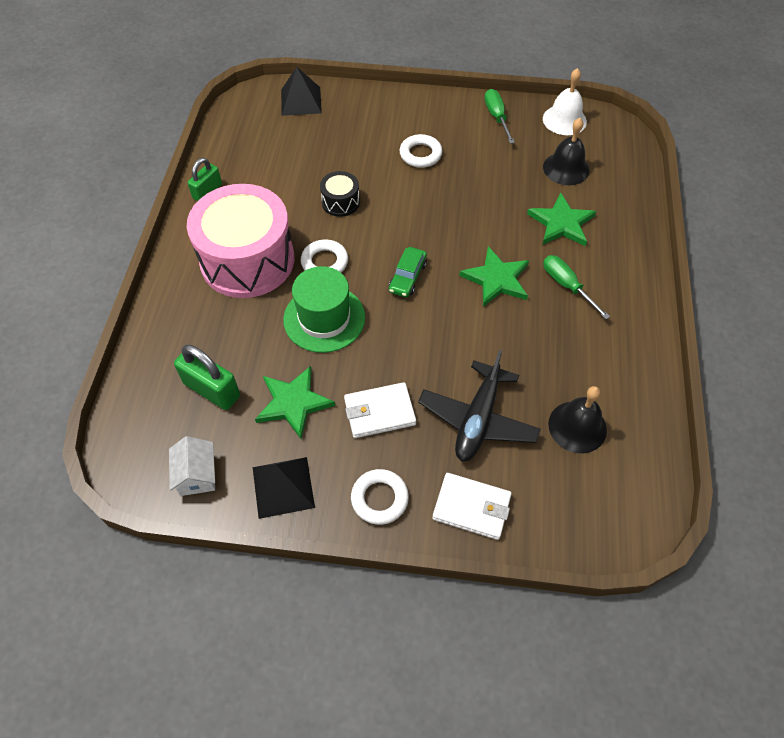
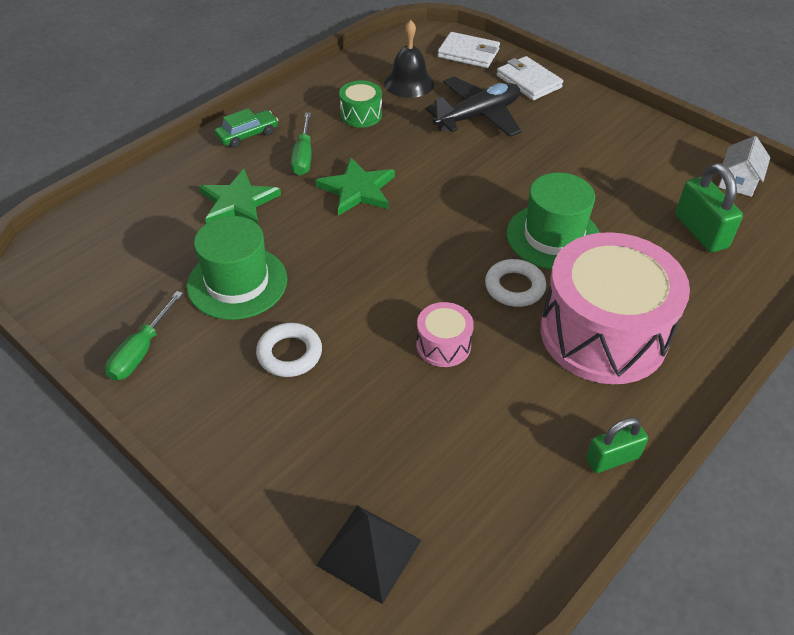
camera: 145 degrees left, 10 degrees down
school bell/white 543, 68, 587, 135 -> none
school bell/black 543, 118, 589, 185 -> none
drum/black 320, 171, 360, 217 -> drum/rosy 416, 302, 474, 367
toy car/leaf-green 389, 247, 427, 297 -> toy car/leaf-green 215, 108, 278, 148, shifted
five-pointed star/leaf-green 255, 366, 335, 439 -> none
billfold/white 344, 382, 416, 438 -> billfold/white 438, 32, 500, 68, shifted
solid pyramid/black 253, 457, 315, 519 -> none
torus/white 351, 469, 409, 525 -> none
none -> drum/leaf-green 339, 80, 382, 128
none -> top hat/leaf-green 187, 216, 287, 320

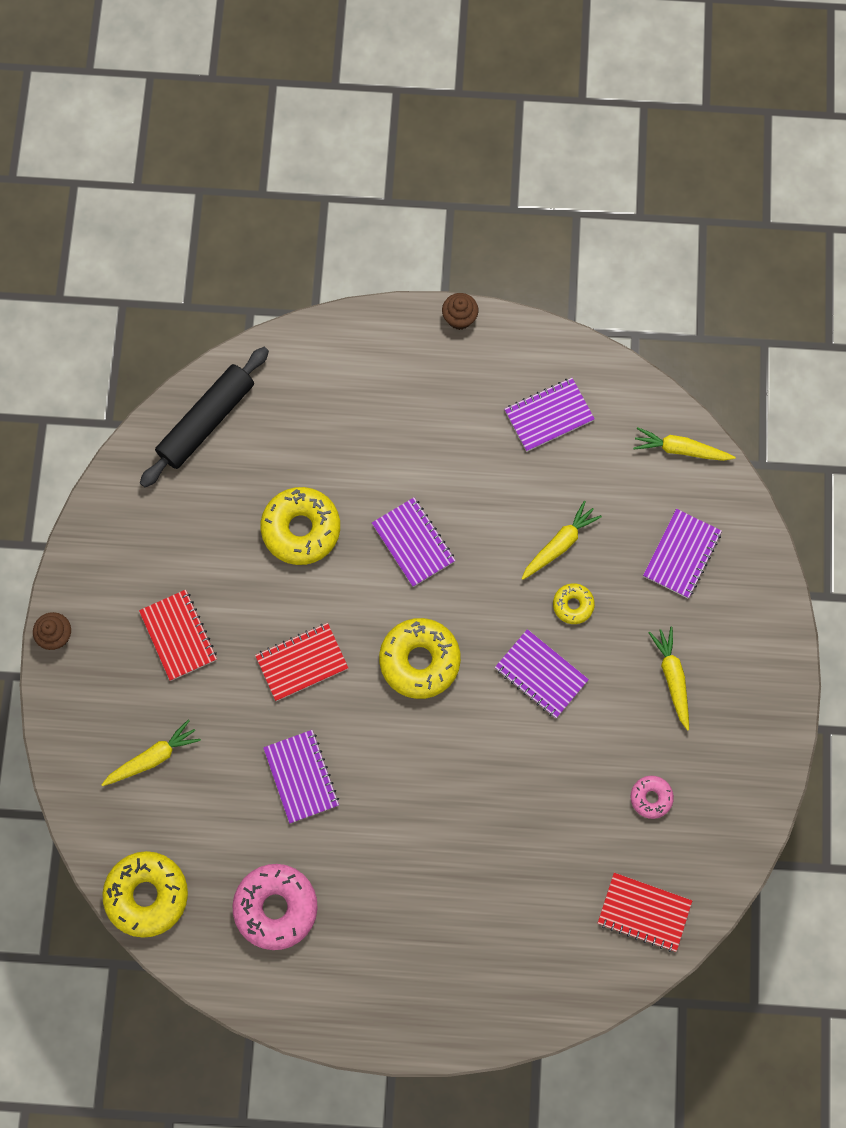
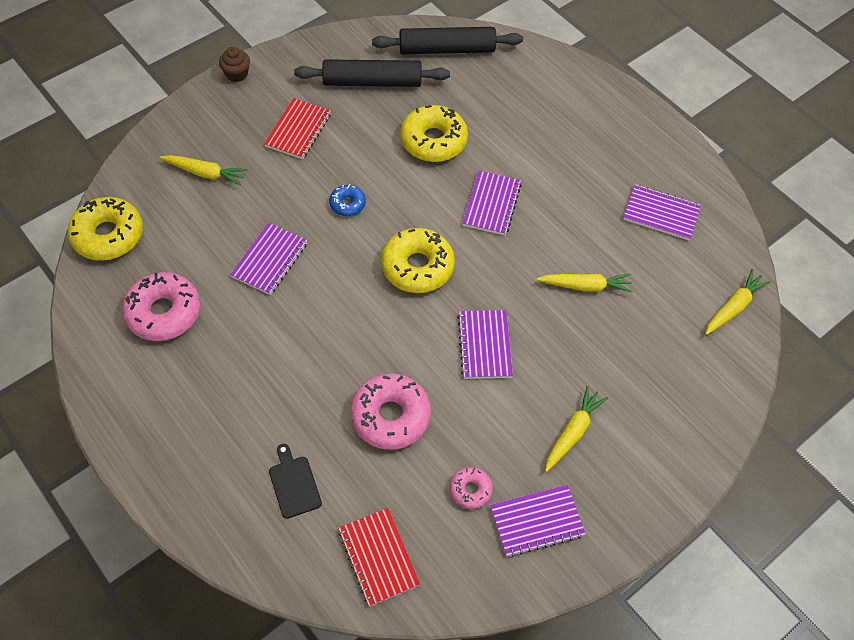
camera: 45 degrees right, 15 degrees down
muffin/russet 442, 293, 478, 330 -> none
root vegetable/yellow 633, 427, 736, 461 -> root vegetable/yellow 705, 269, 771, 335, 75 degrees clockwise
notebook/royal purple 643, 509, 722, 598 -> notebook/royal purple 490, 485, 586, 557, shifted
doughnut/yellow 553, 583, 595, 624 -> none
notebook/red 255, 623, 348, 701 -> doughnut/cobalt 329, 184, 366, 216
none -> dough roller/black 294, 59, 450, 87
none -> doughnut/rosy 350, 373, 431, 450
none -> chopping board/black 269, 444, 322, 519

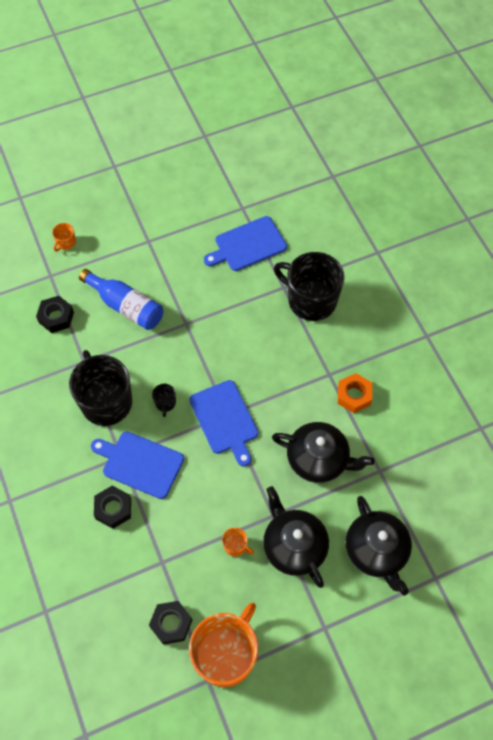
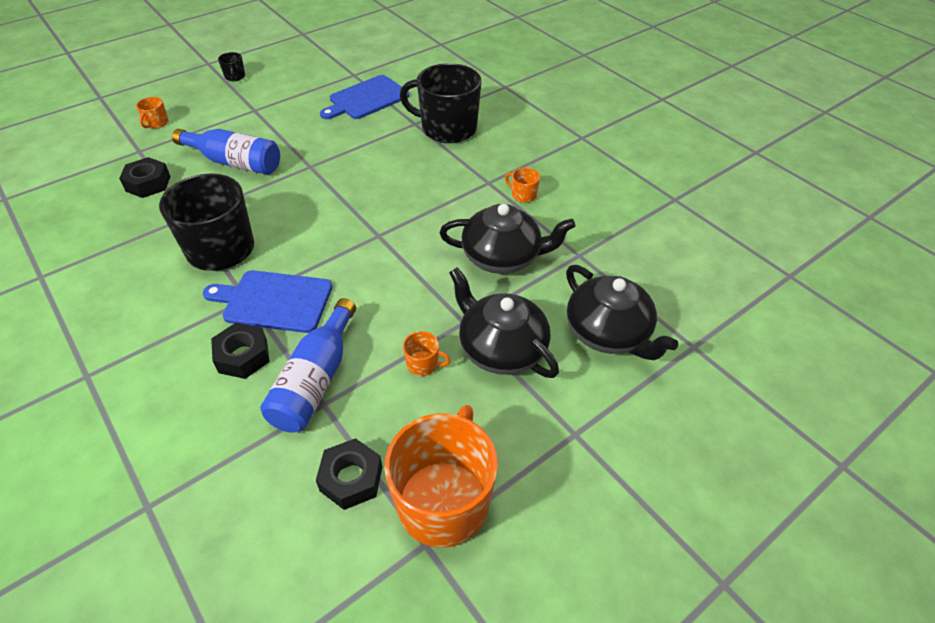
camera: 15 degrees left, 15 degrees down
hex nut/orange-coloured 338, 373, 372, 413 -> tea mug/orange-coloured 505, 168, 540, 203
chopping board/cobalt 189, 380, 258, 466 -> none
tea mug/black 152, 384, 176, 417 -> tea mug/black 218, 52, 245, 81, shifted
none -> drink bottle/cobalt 260, 298, 356, 433

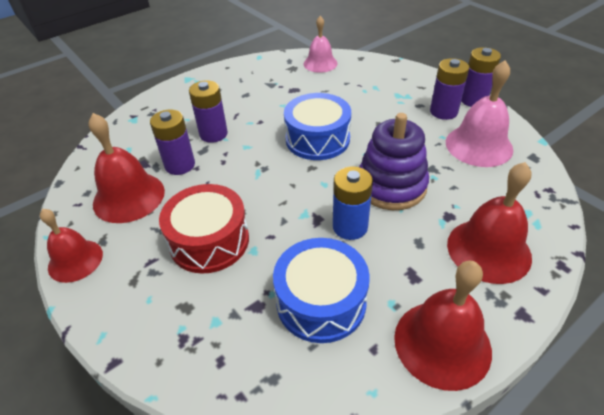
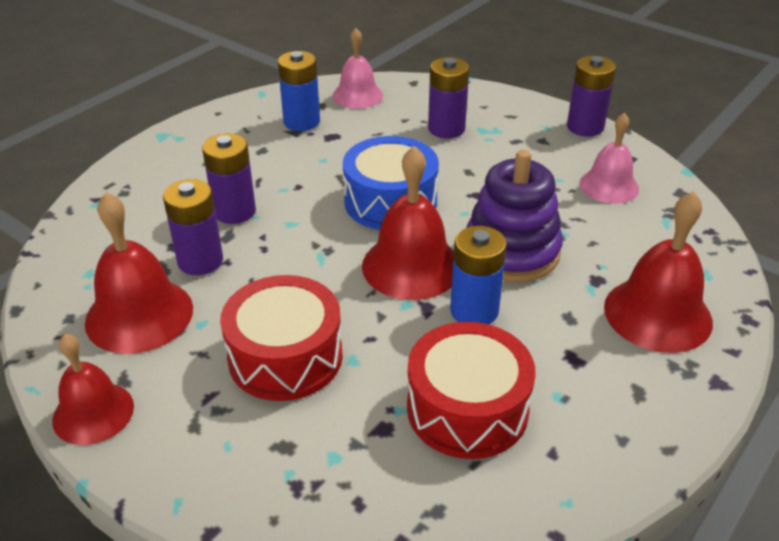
camera: 15 degrees left, 5 degrees down
power cell/royal purple 430, 58, 469, 120 -> power cell/royal purple 428, 57, 469, 138, shifted
school bell/rosy 446, 60, 513, 167 -> school bell/rosy 580, 113, 639, 204, x0.66
drum/cobalt 273, 238, 370, 343 -> drum/red 407, 322, 536, 459
school bell/red 394, 261, 492, 391 -> school bell/red 362, 146, 454, 300, shifted
none -> power cell/cobalt 278, 51, 320, 131

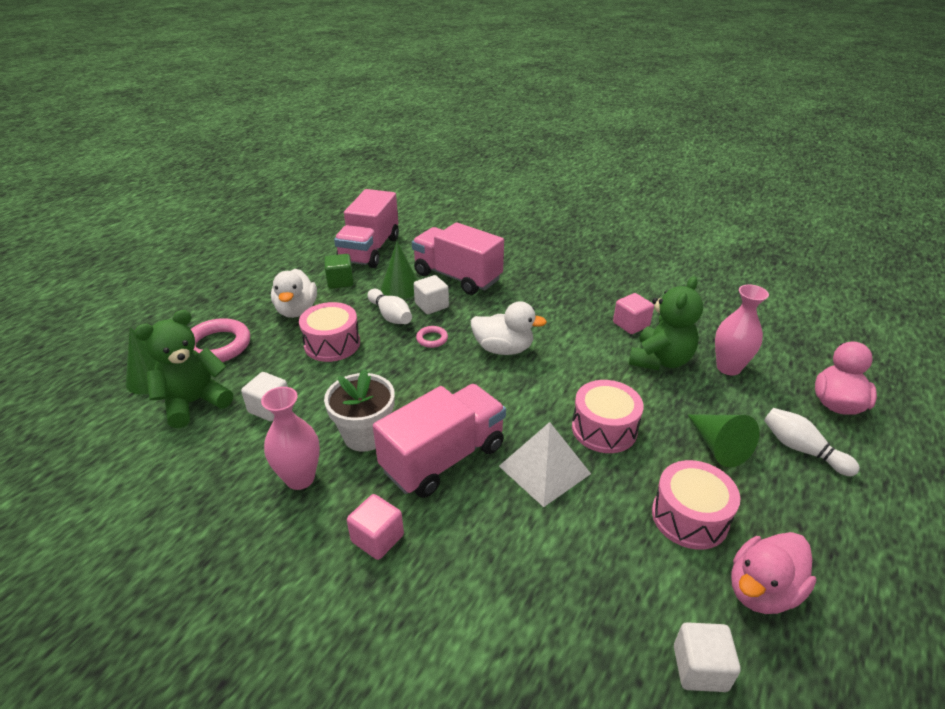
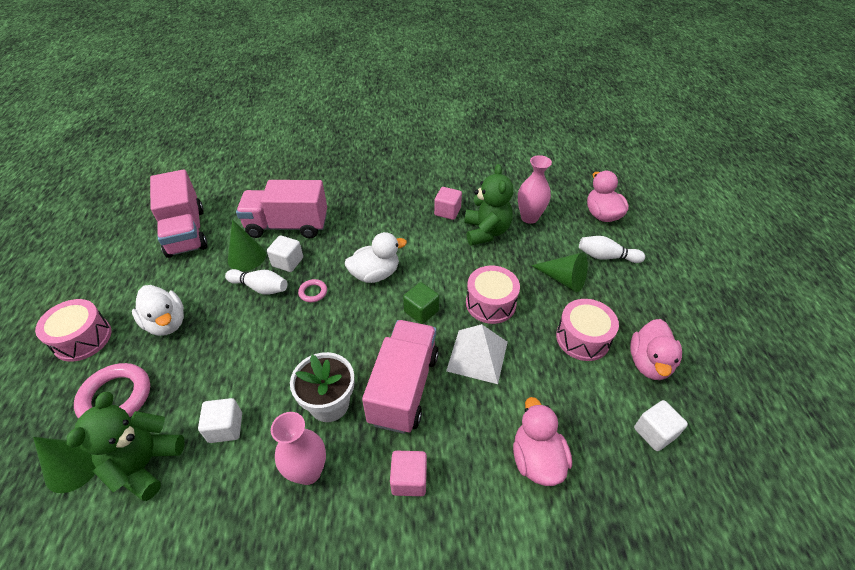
camera: 35 degrees left, 10 degrees up
solid cube/leaf-green 324, 254, 354, 289 -> solid cube/leaf-green 403, 282, 439, 324, shifted
drum/rosy 299, 302, 360, 362 -> drum/rosy 35, 299, 111, 362, shifted
none -> toy duck/rosy 513, 397, 572, 486

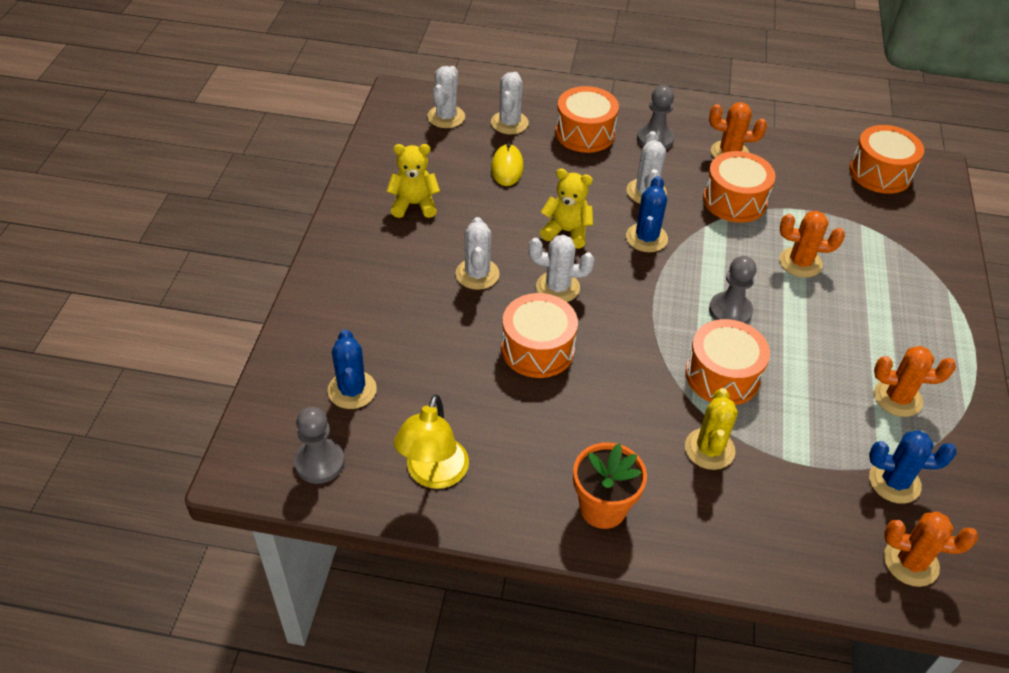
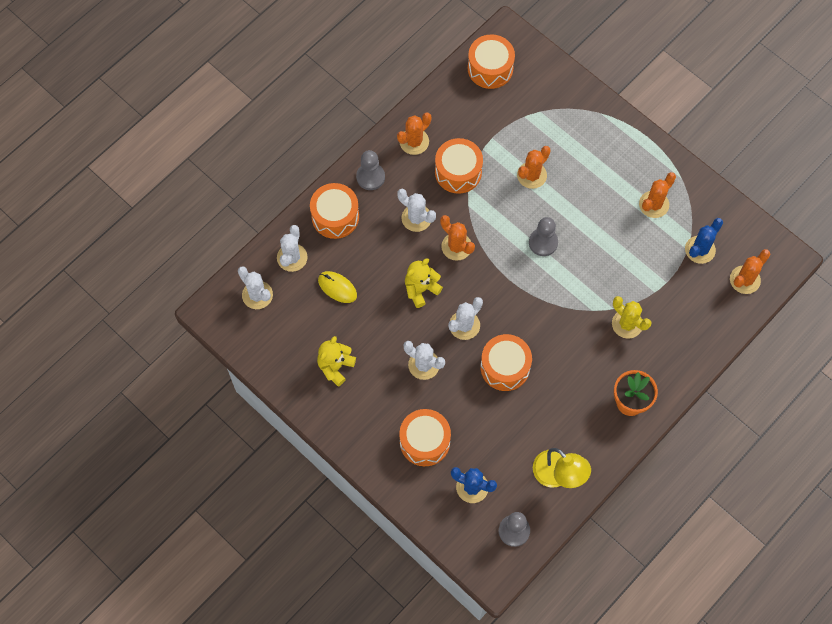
camera: 55 degrees left, 20 degrees up
cactus/white 491, 72, 529, 134 -> cactus/white 277, 225, 308, 272, 60 degrees clockwise
cactus/cobalt 626, 176, 668, 252 -> cactus/orange-coloured 440, 215, 475, 261
drum/orange-coloured 685, 319, 770, 405 -> drum/orange-coloured 399, 409, 451, 466, shifted

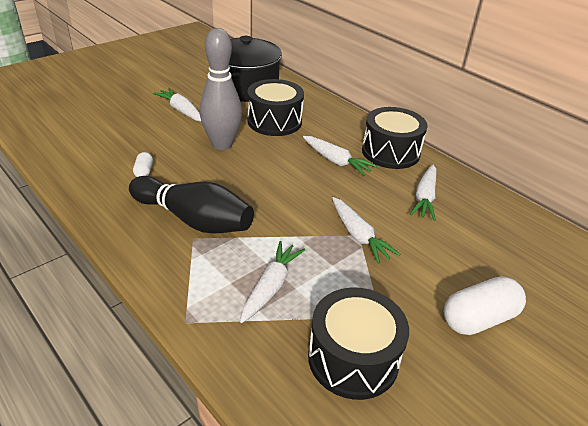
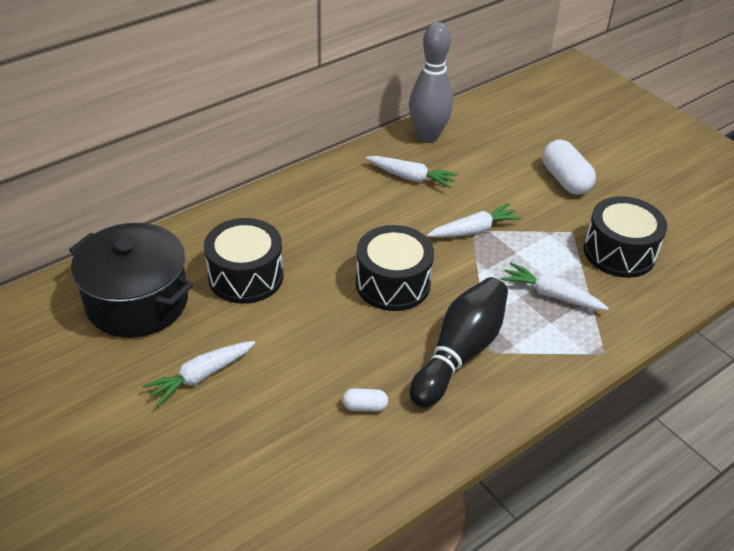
camera: 85 degrees left, 5 degrees up
skittle/grey 200, 28, 242, 150 -> skittle/grey 409, 22, 453, 143, shifted
drum/black 362, 107, 427, 169 -> drum/black 356, 225, 434, 311, shifted
root vegetable/white 303, 136, 377, 176 -> none

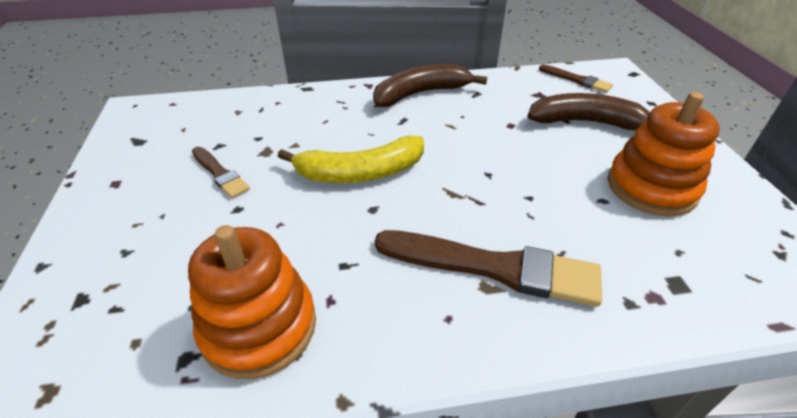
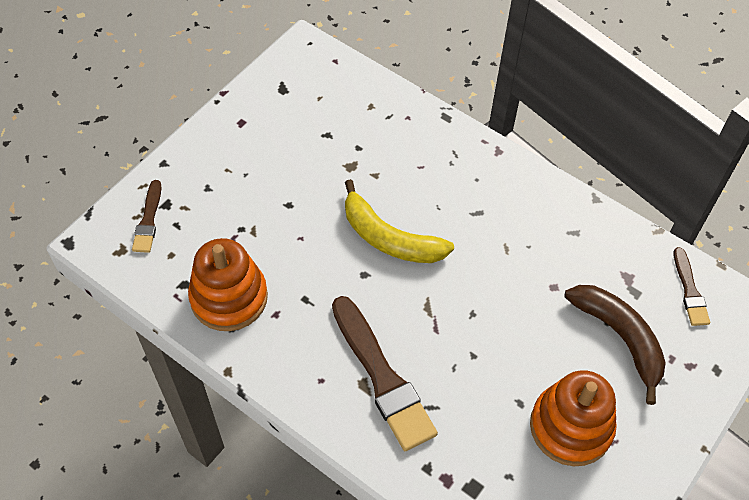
camera: 45 degrees right, 15 degrees up
banana/russet 373, 64, 487, 107 -> none
brush/russet 192, 147, 250, 198 -> brush/russet 132, 180, 162, 253, shifted

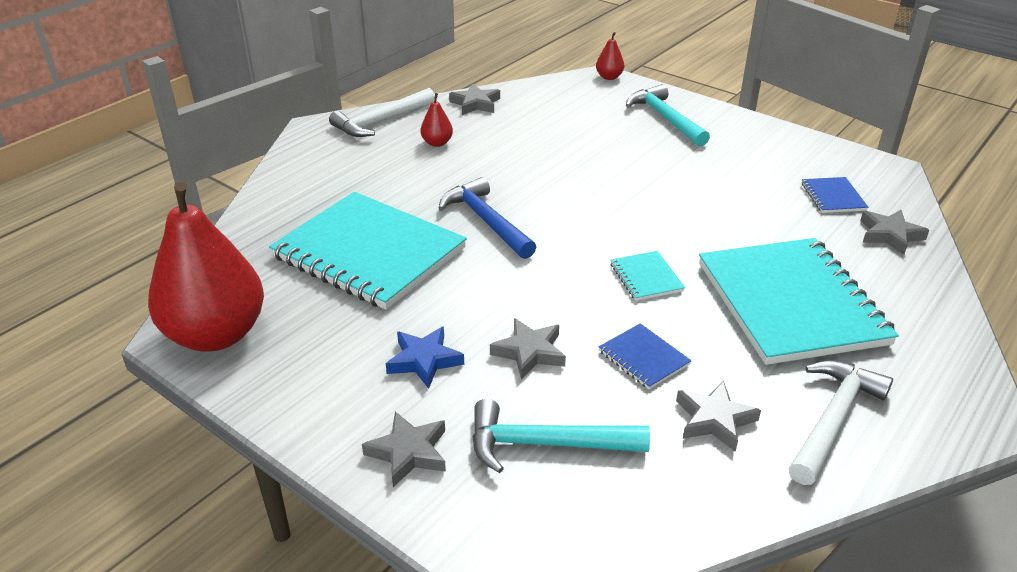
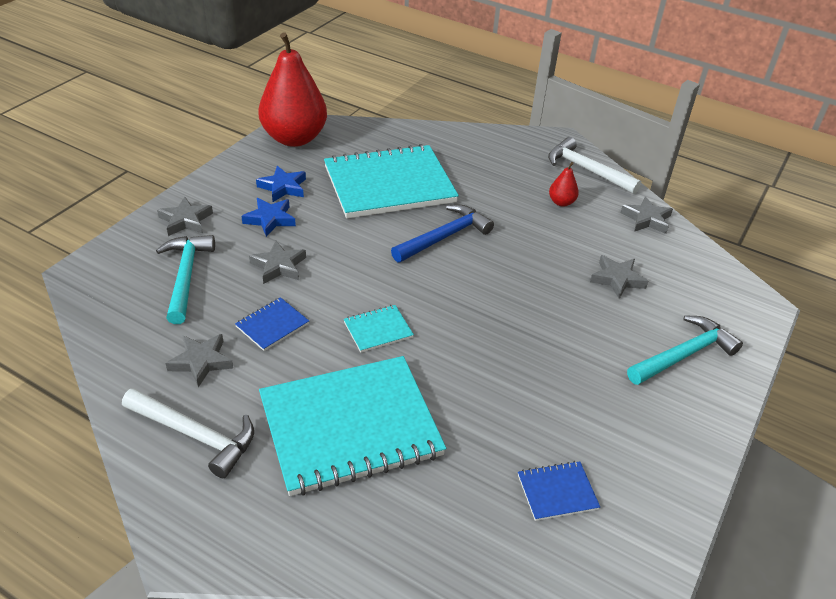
camera: 80 degrees right, 5 degrees up
pear/red 596, 32, 624, 80 -> none
notebook/teal 269, 192, 467, 310 -> notebook/teal 324, 144, 459, 218, 45 degrees clockwise
five-pointed star/grey 860, 210, 929, 255 -> five-pointed star/grey 590, 255, 648, 299, shifted
none -> five-pointed star/cobalt 256, 166, 306, 202

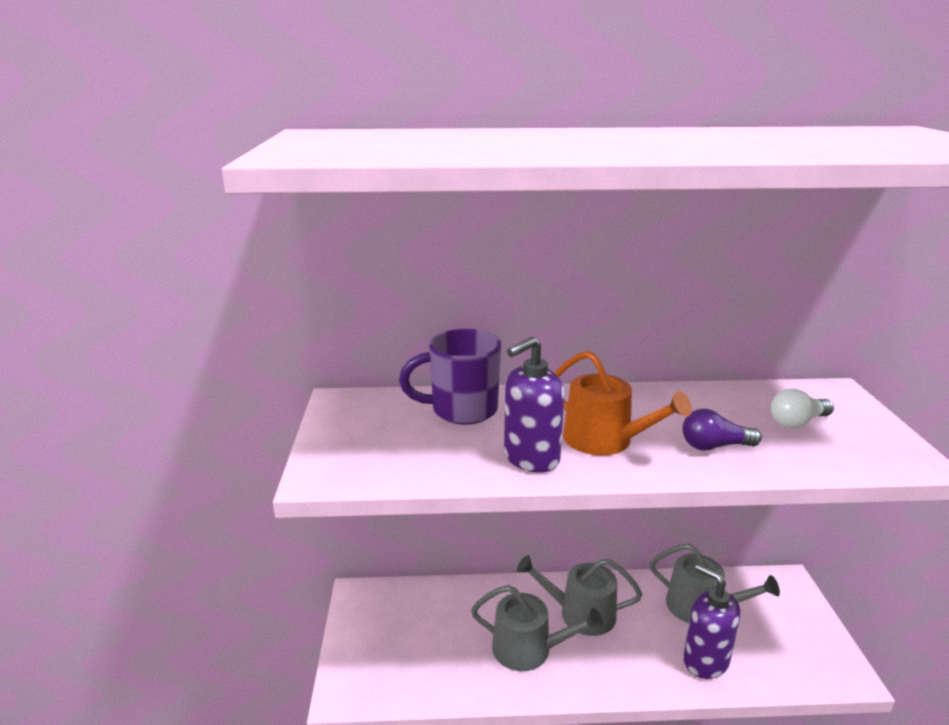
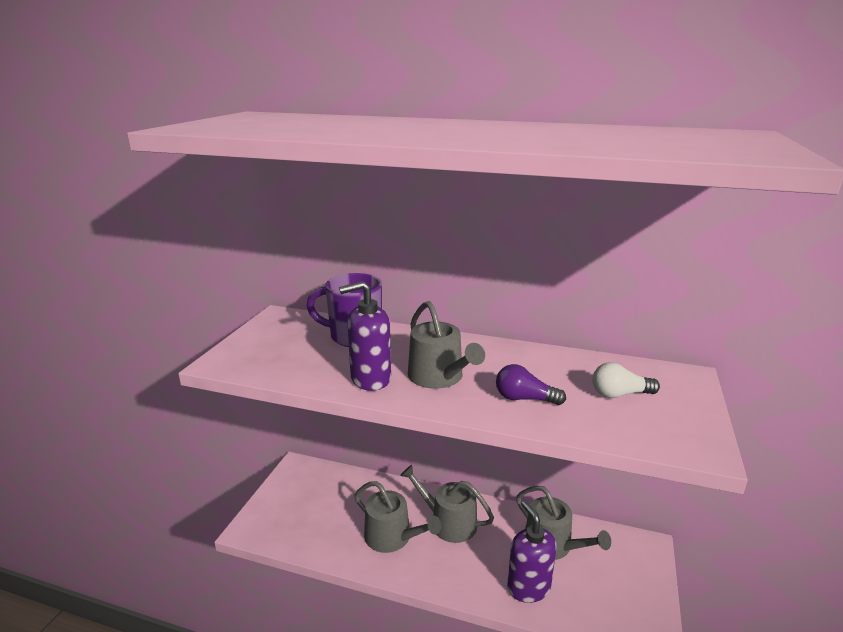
camera: 20 degrees right, 0 degrees up
watering can/orange-coloured 554, 351, 692, 456 -> watering can/grey 408, 301, 485, 389

